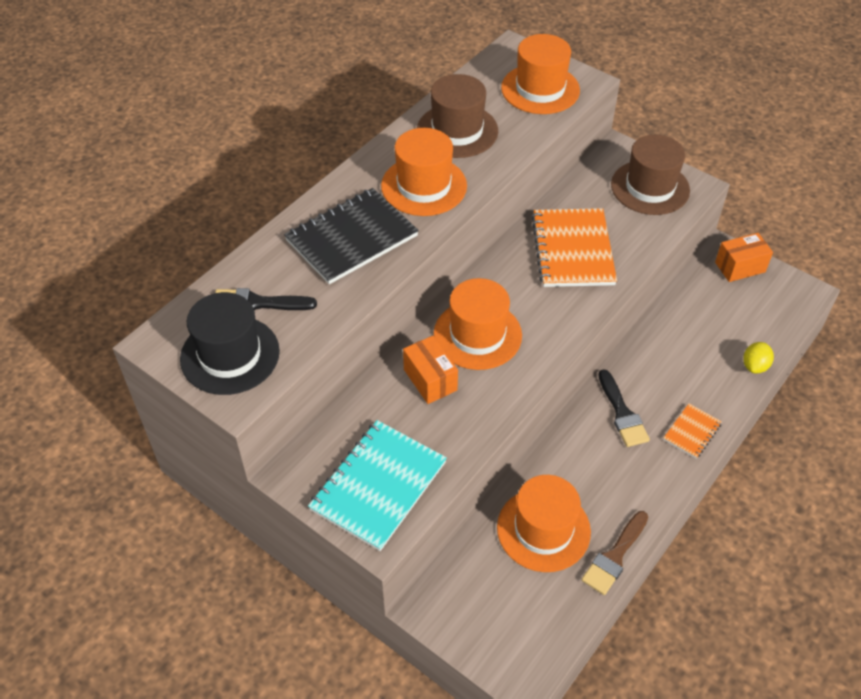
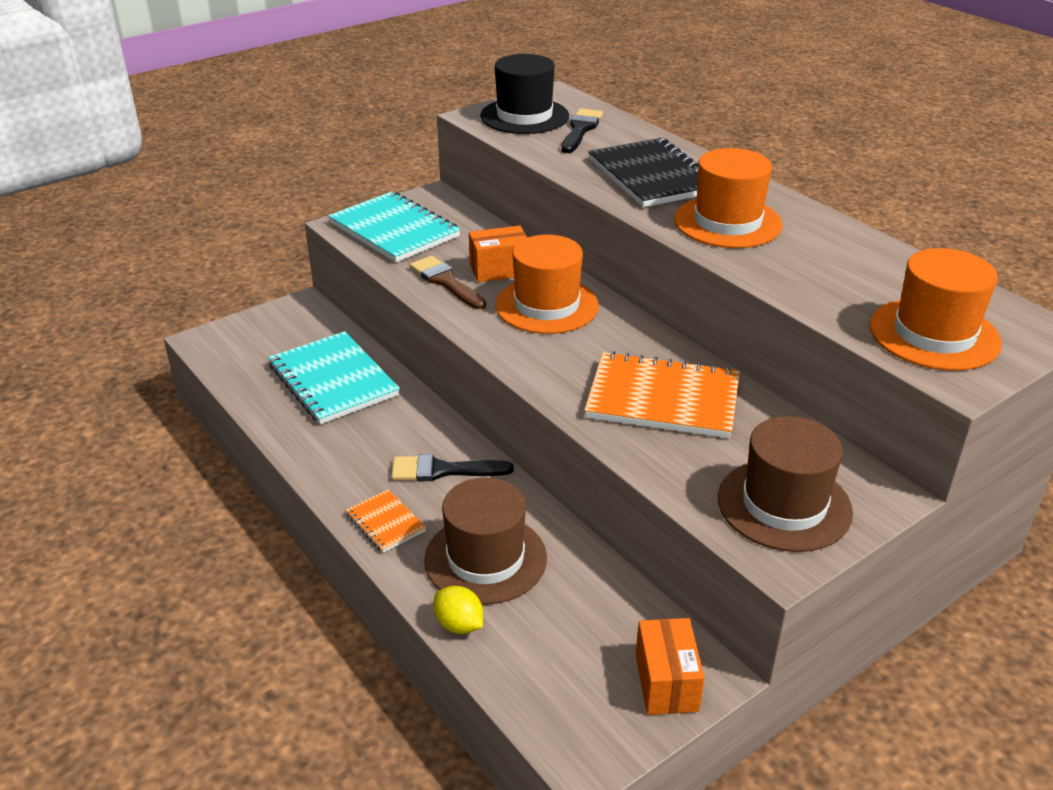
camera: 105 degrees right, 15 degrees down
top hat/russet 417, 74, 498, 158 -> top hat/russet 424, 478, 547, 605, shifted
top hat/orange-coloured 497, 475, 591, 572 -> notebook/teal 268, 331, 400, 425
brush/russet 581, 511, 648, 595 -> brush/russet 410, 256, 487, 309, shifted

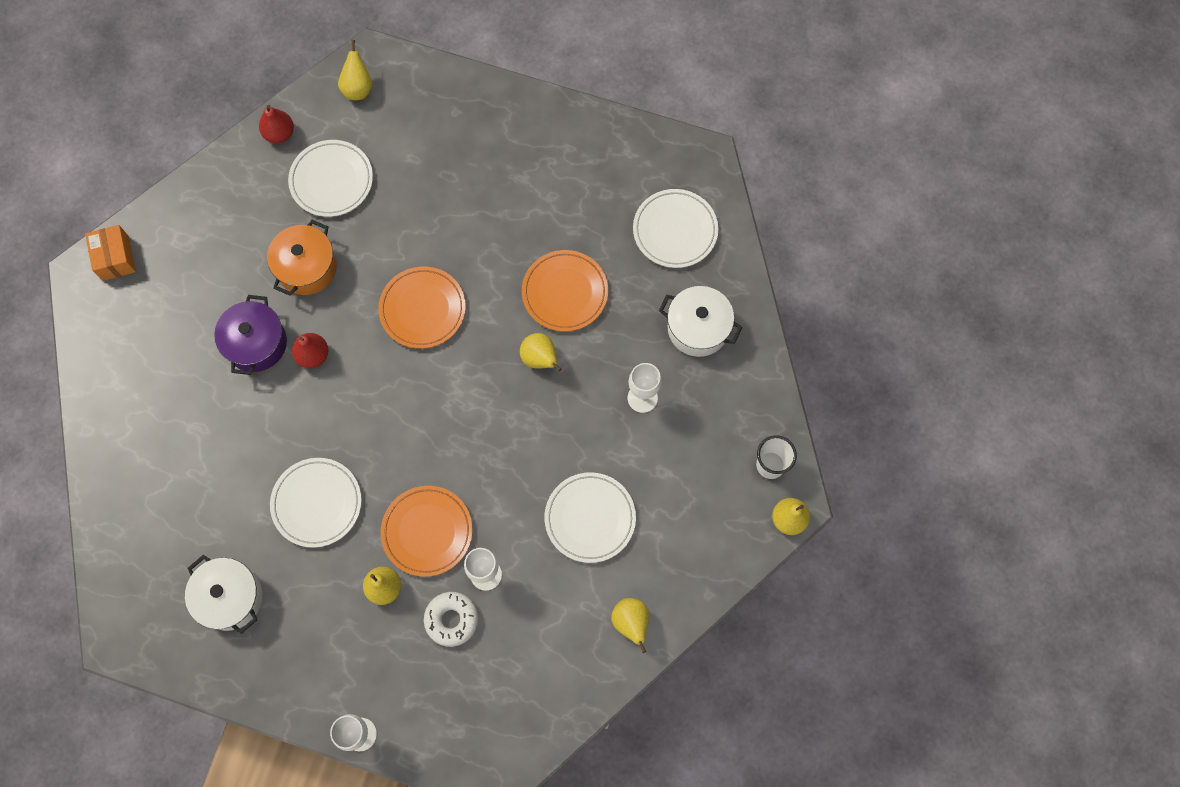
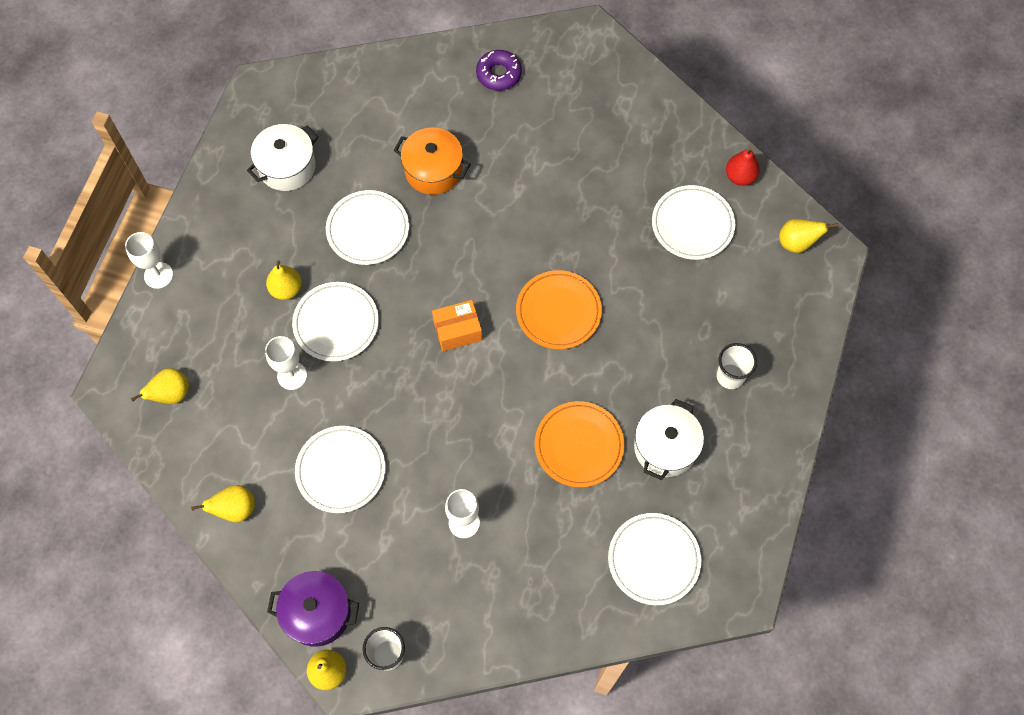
camera: 90 degrees right, 5 degrees down
pot/orange-coloured 267, 220, 337, 296 -> pot/orange-coloured 394, 127, 471, 195, shifted
box/orange-coloured 85, 225, 136, 281 -> box/orange-coloured 432, 300, 482, 351, shifted
pot/white 659, 286, 742, 357 -> pot/white 634, 399, 704, 480, shifted
pot/royal purple 214, 295, 287, 375 -> pot/royal purple 267, 571, 359, 647, shifted
pear/red 292, 333, 329, 368 -> none
pear/yellow 520, 333, 562, 372 -> pear/yellow 131, 368, 189, 404, shifted
plate/orange-coloured 381, 486, 473, 577 -> plate/white 292, 282, 379, 361
doughnut/white 424, 592, 478, 647 -> none
none -> doughnut/royal purple 476, 50, 522, 91
none -> beaker/white 716, 343, 757, 389

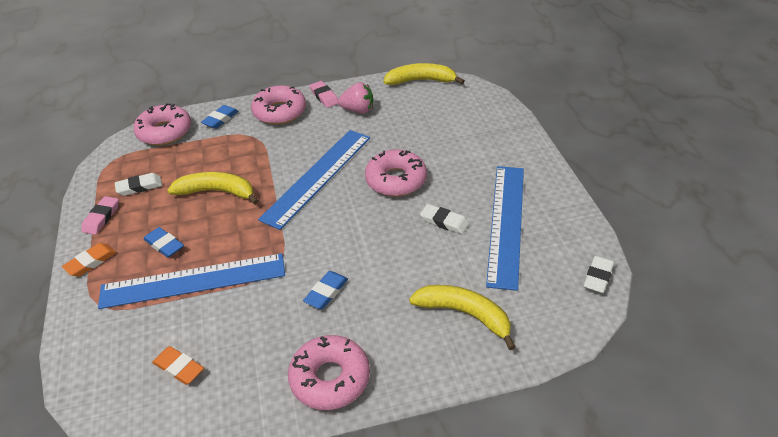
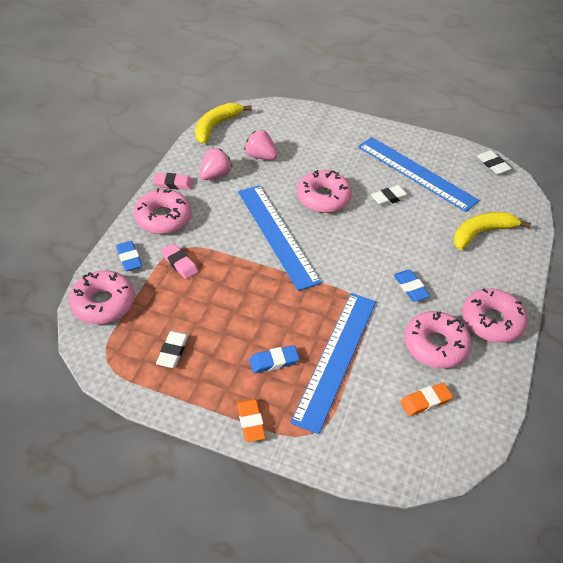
camera: 60 degrees left, 5 degrees up
banana/yellow 167, 172, 258, 205 -> none
gum eraser/rosy 81, 196, 119, 235 -> gum eraser/rosy 161, 243, 198, 279, shifted
none -> toy strawberry/rosy 244, 130, 277, 160
none -> doughnut/rosy 405, 311, 471, 369

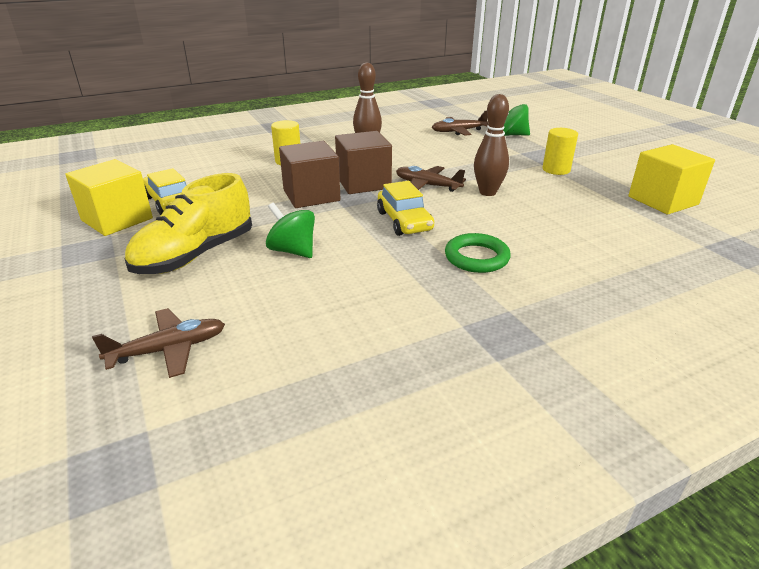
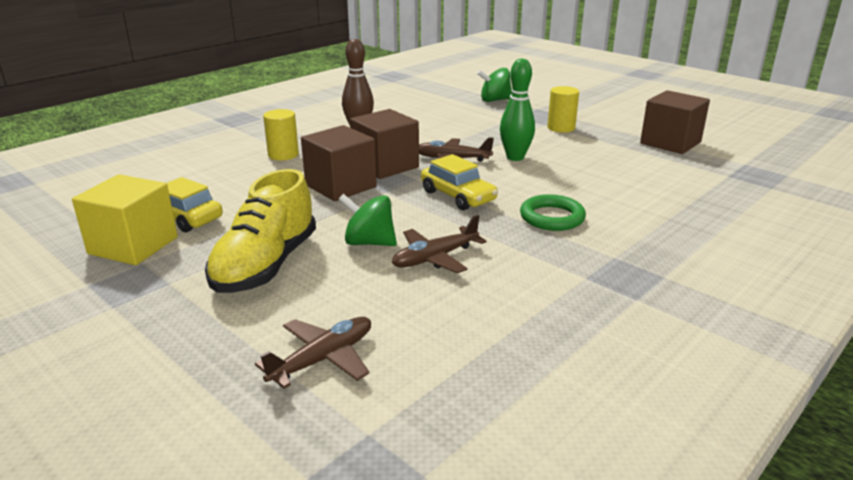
camera: 20 degrees left, 5 degrees down
skittle/russet 474, 94, 509, 196 -> skittle/leaf-green 500, 58, 535, 161
aeroplane/russet 432, 111, 488, 135 -> aeroplane/russet 392, 215, 487, 273, shifted
solid cube/yellow 628, 144, 715, 215 -> solid cube/russet 640, 90, 710, 154

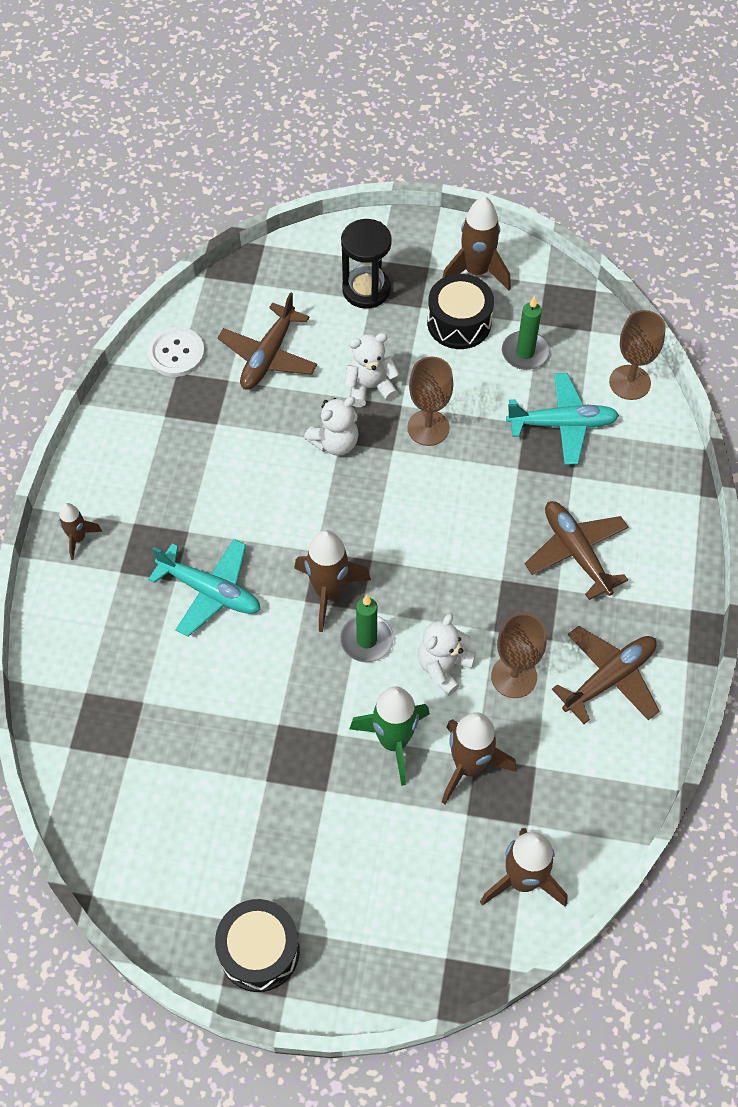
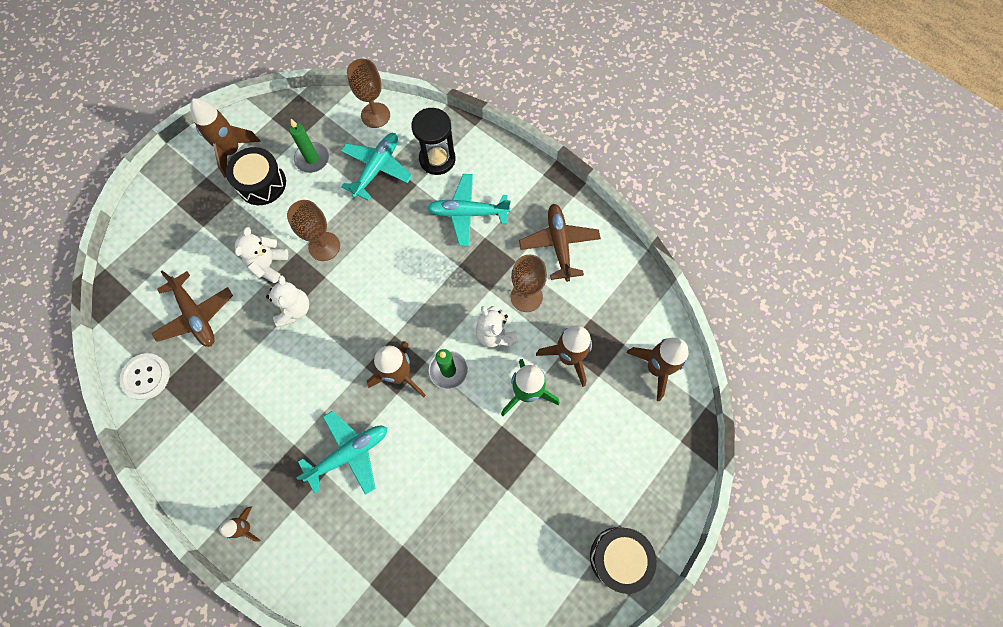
camera: 60 degrees left, 10 degrees up
hourglass/black 341, 219, 392, 309 -> hourglass/black 411, 108, 455, 175, shifted
aeroplane/russet 525, 501, 628, 600 -> aeroplane/teal 427, 174, 511, 246

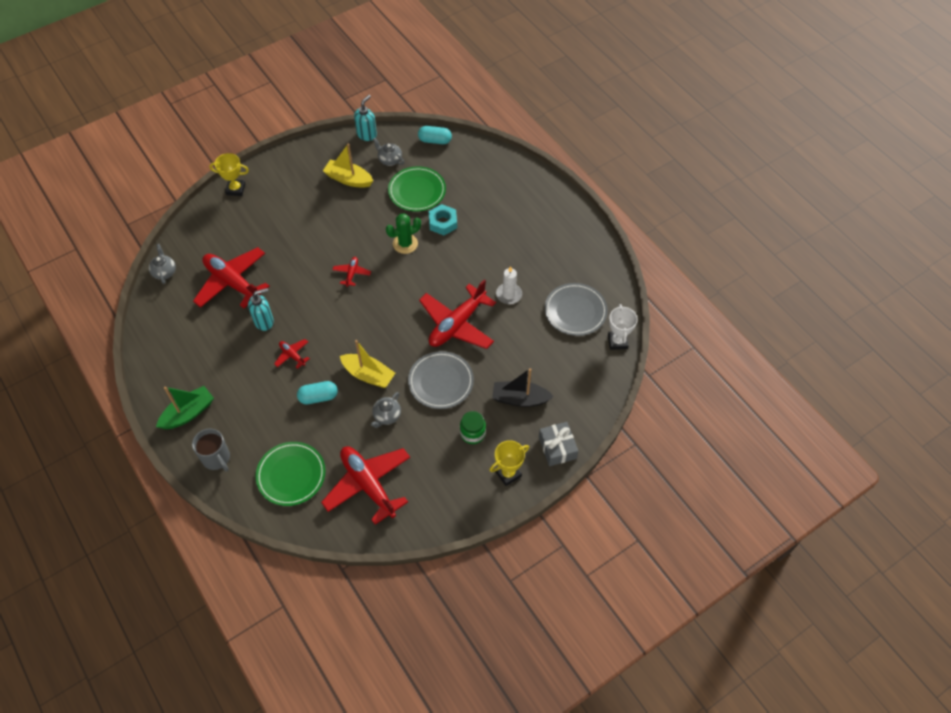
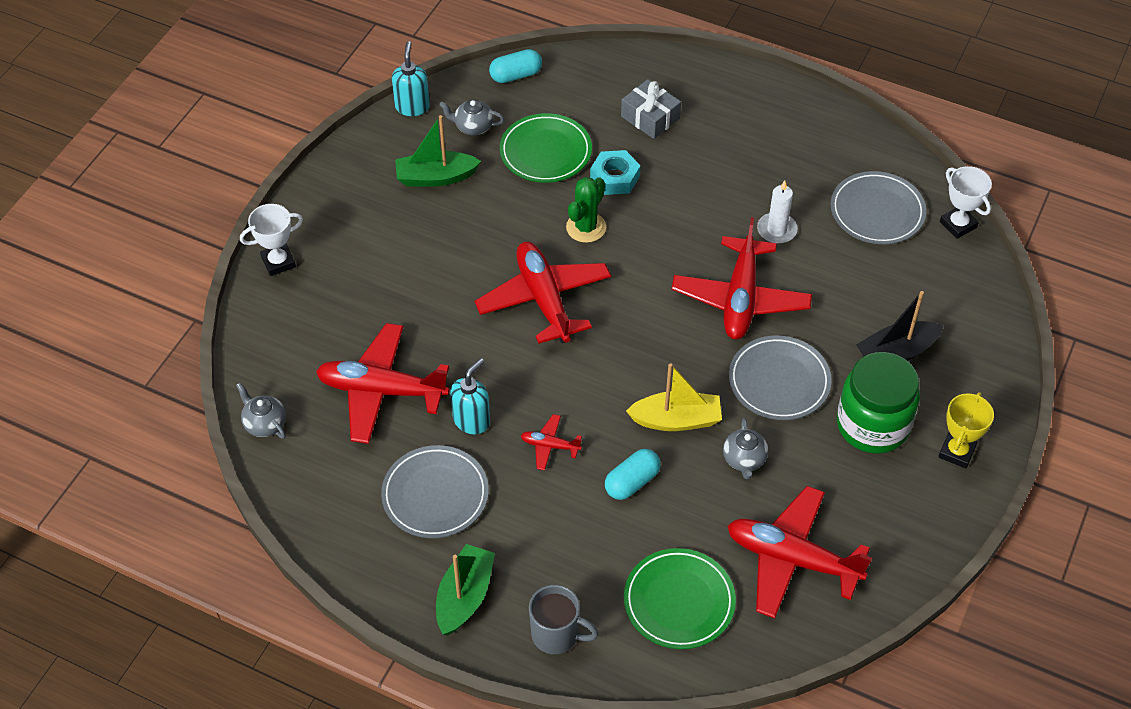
camera: 30 degrees left, 5 degrees down
boat/yellow 323, 143, 373, 188 -> boat/leaf-green 395, 115, 481, 187
trophy/yellow 209, 153, 249, 196 -> trophy/white 240, 204, 303, 276
aeroplane/red 333, 257, 371, 287 -> aeroplane/red 475, 242, 611, 344, x2.22
preserve jar/leaf-green 460, 411, 486, 444 -> preserve jar/leaf-green 837, 352, 920, 454, x1.90
wrapped gift/grey 539, 422, 578, 466 -> wrapped gift/grey 621, 79, 681, 139, shifted
none -> plate/grey 381, 445, 489, 538

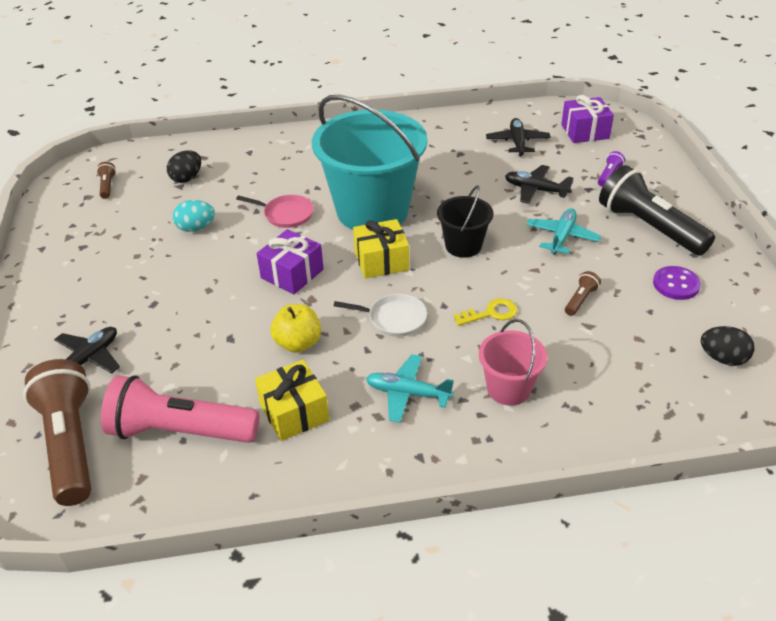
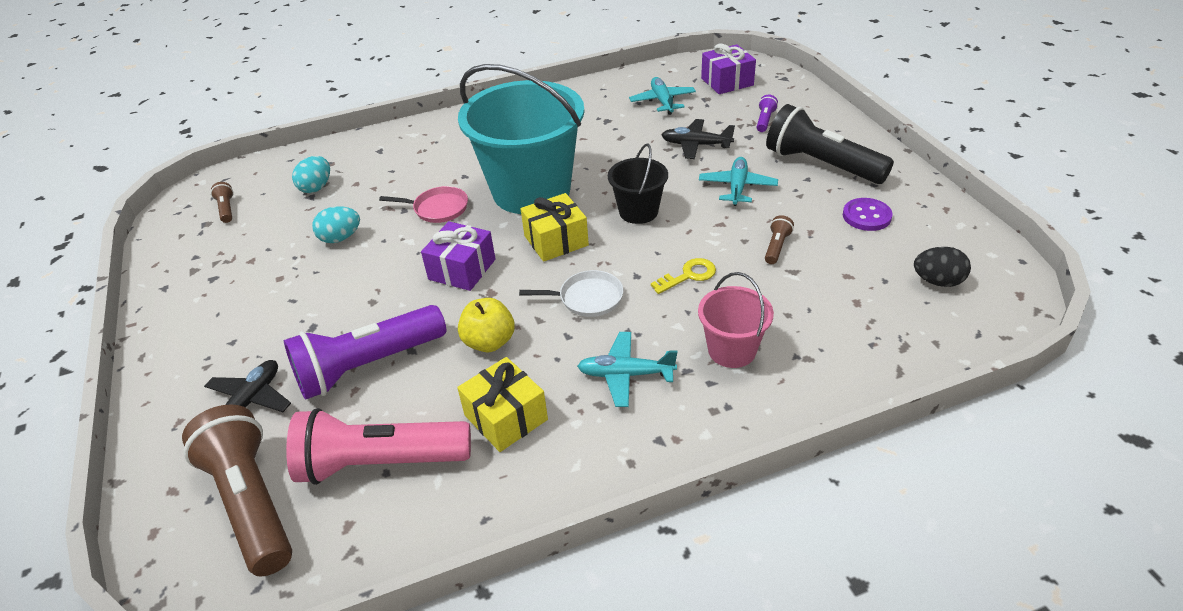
camera: 10 degrees left, 0 degrees up
aeroplane/black 486, 118, 551, 157 -> aeroplane/teal 629, 77, 696, 115
egg shape/black 167, 150, 201, 183 -> egg shape/teal 292, 156, 330, 193
none -> flashlight/royal purple 284, 305, 446, 400

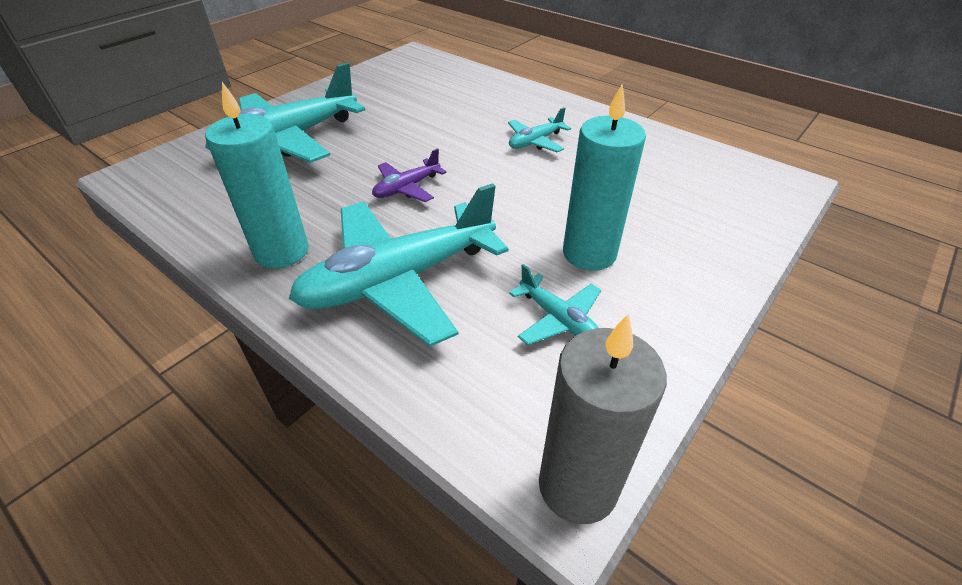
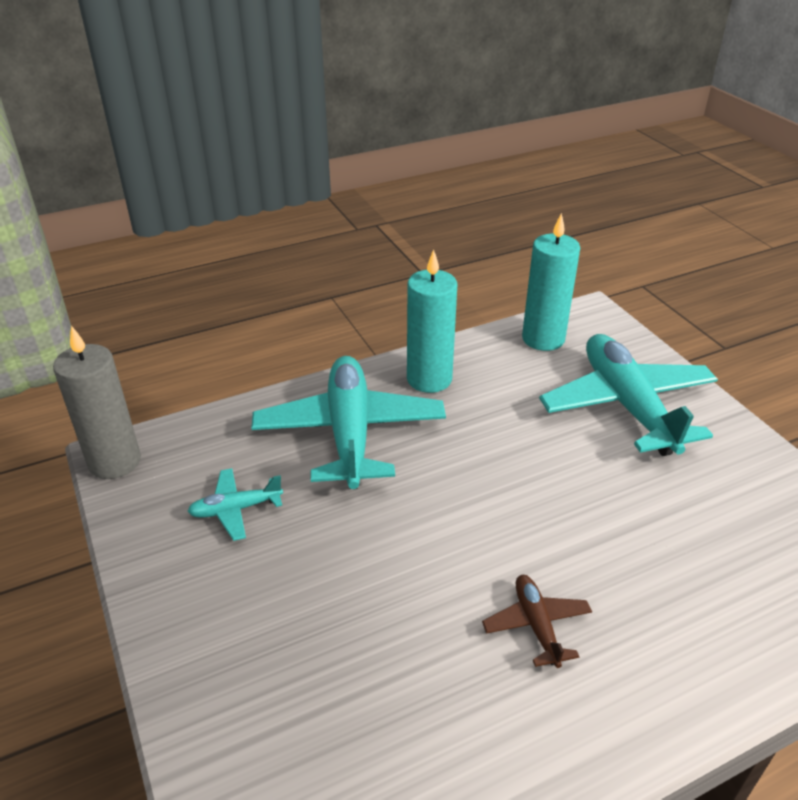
camera: 115 degrees right, 5 degrees down
wax candle/teal 563, 84, 646, 271 -> wax candle/teal 522, 213, 580, 351, shifted
aeroplane/teal 508, 107, 571, 152 -> aeroplane/russet 482, 575, 592, 668
aeroplane/royal purple 372, 148, 446, 202 -> none

